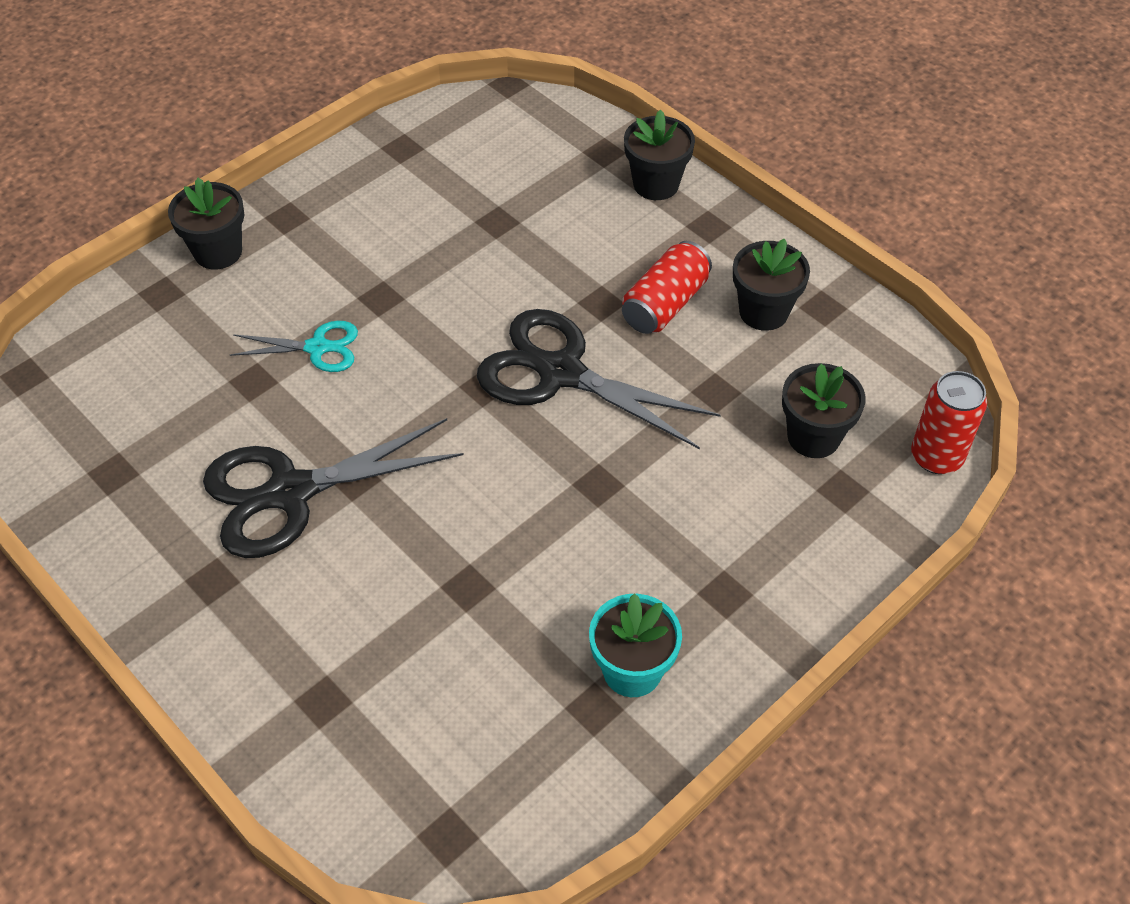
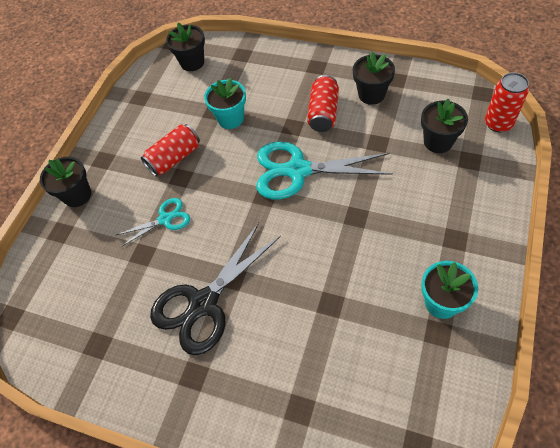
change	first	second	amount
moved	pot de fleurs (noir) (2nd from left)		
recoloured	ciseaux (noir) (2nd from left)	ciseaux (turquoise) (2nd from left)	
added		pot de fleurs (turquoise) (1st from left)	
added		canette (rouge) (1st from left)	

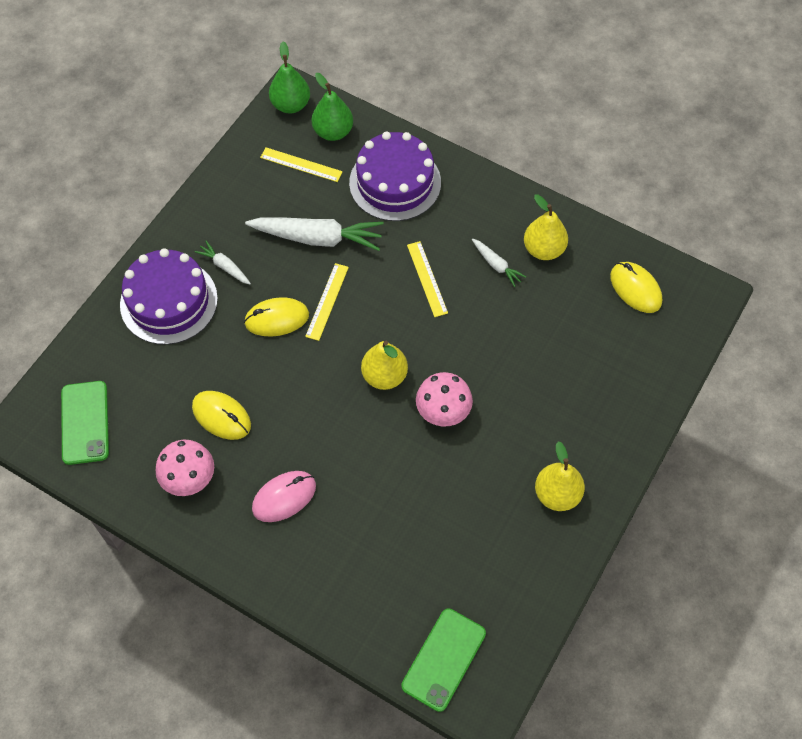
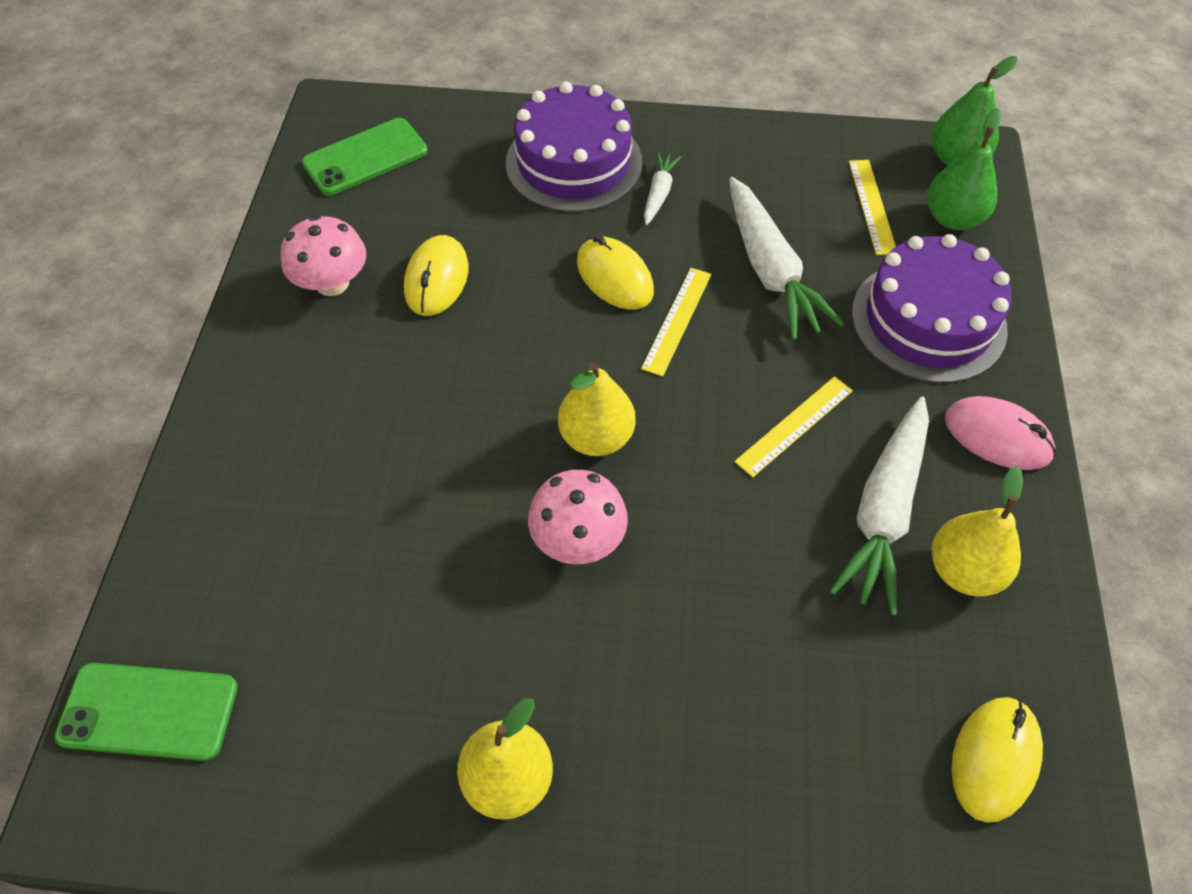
change	first	second	amount
resized	carotte (blanc) (3rd from left)		x2.02
turned	règle (jaune) (2nd from left in the first image)	règle (jaune) (1st from left)	60 degrees counterclockwise
moved	souris (rose)		

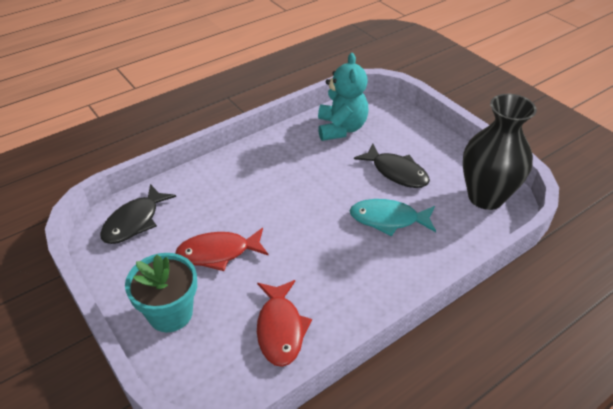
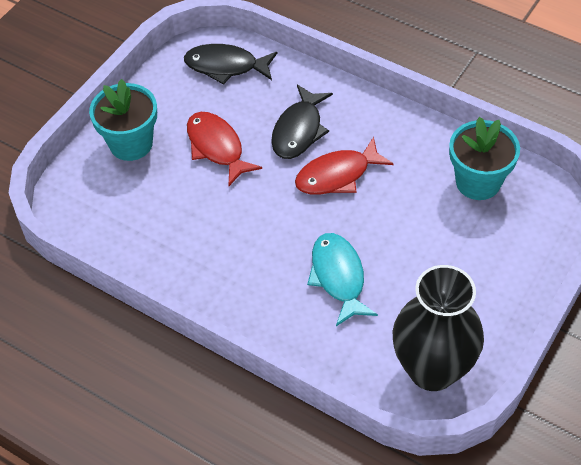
change	first	second	amount
replaced	ours en peluche (turquoise)	pot de fleurs (turquoise) (2nd from left)	
moved	poisson (noir) (2nd from left)		
moved	poisson (rouge) (2nd from left)		

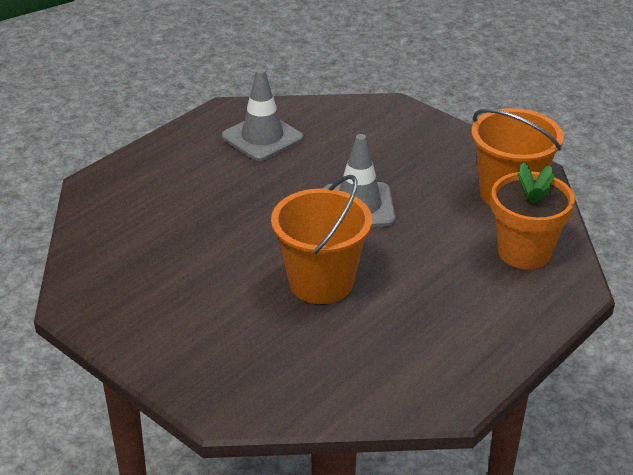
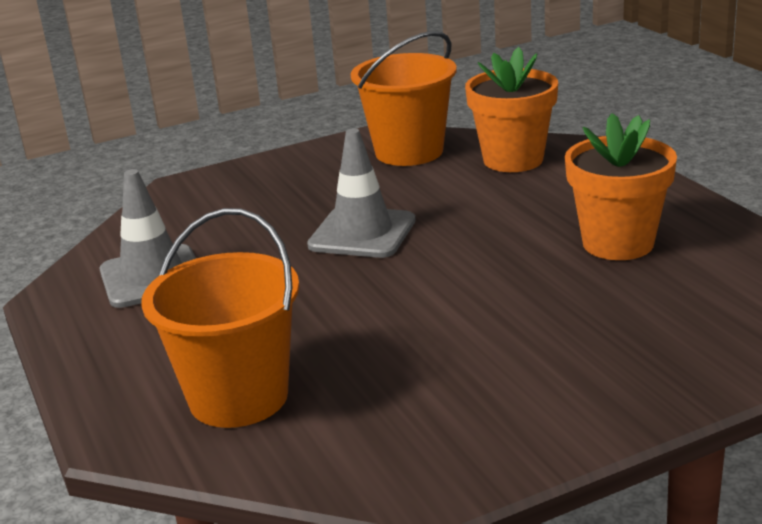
change	first	second	amount
moved	seau (orange) (1st from left)		
added		pot de fleurs (orange) (2nd from left)	

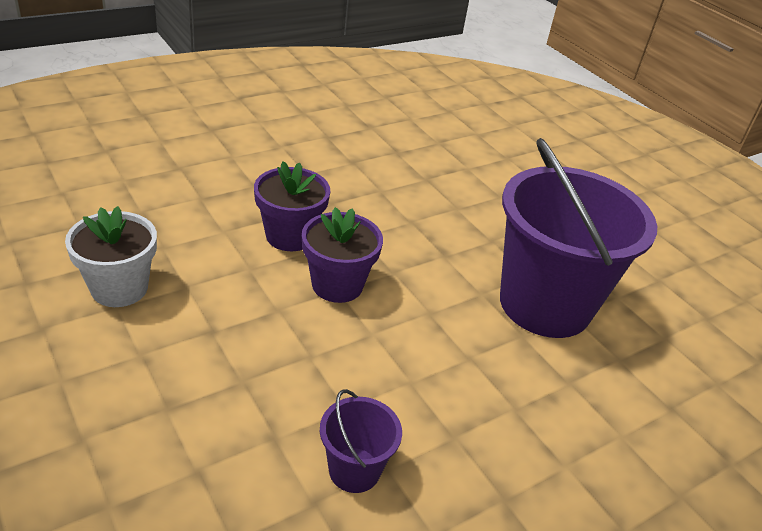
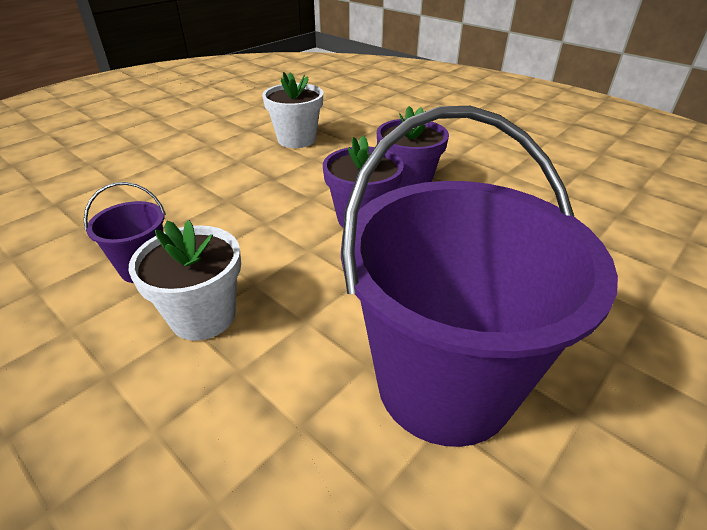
change	first	second	amount
added		pot de fleurs (blanc) (1st from left)	

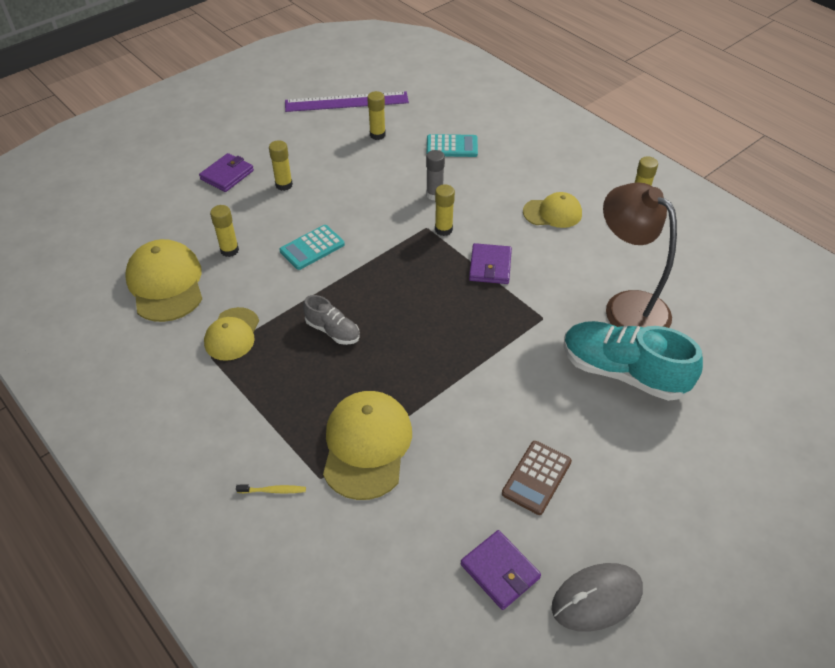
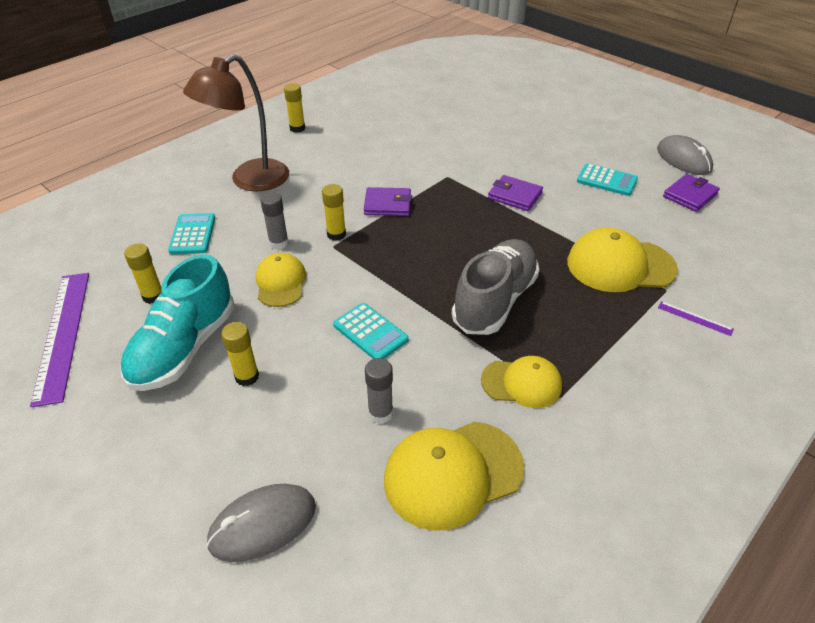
change	first	second	amount
moved	portefeuille (violet) (1st from left in the first image)	portefeuille (violet) (2nd from left)	
moved	lampe (marron)		
moved	casquette (jaune) (4th from left in the first image)	casquette (jaune) (1st from left)	
recoloured	bâton de colle (jaune) (1st from left)	bâton de colle (gris) (2nd from left)	
resized	chaussure (gris)		x1.95
moved	chaussure (turquoise)		
recoloured	calculatrice (marron)	calculatrice (turquoise) (3rd from left)	
replaced	brosse à dents (jaune)	règle (violet) (2nd from left)	
added		souris (gris) (1st from left)	

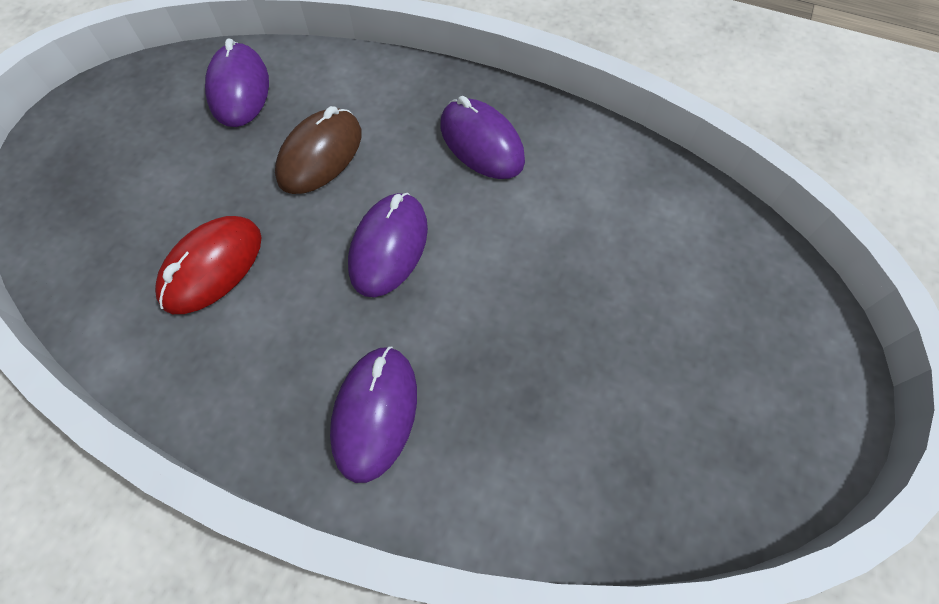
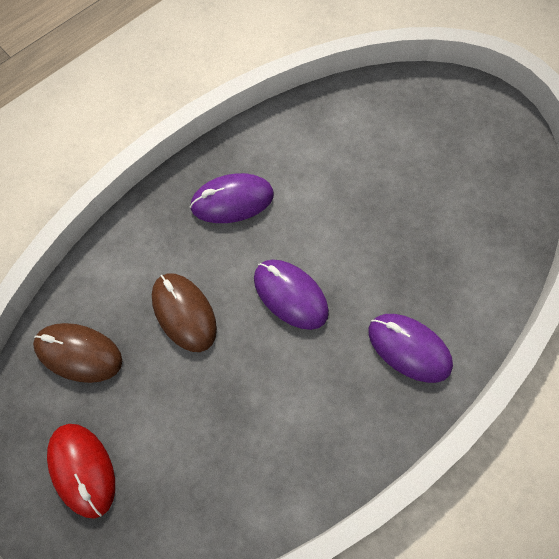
change	first	second	amount
recoloured	souris (violet) (1st from left)	souris (marron) (1st from left)	
moved	souris (rouge)		

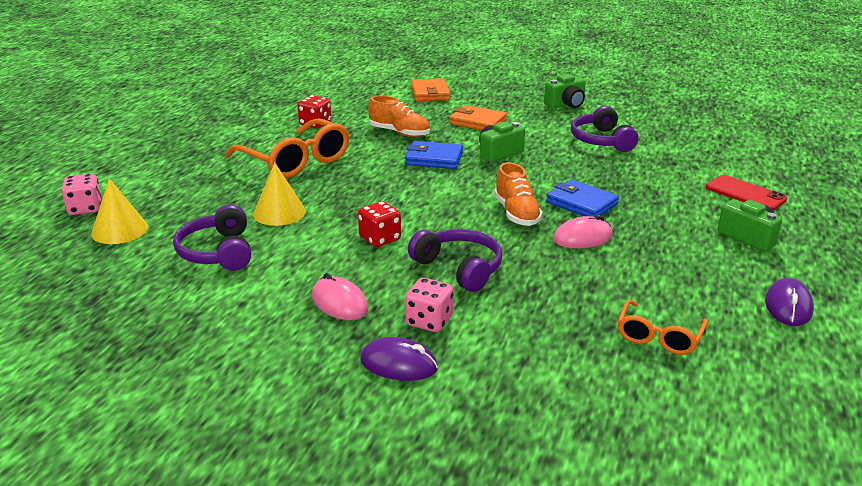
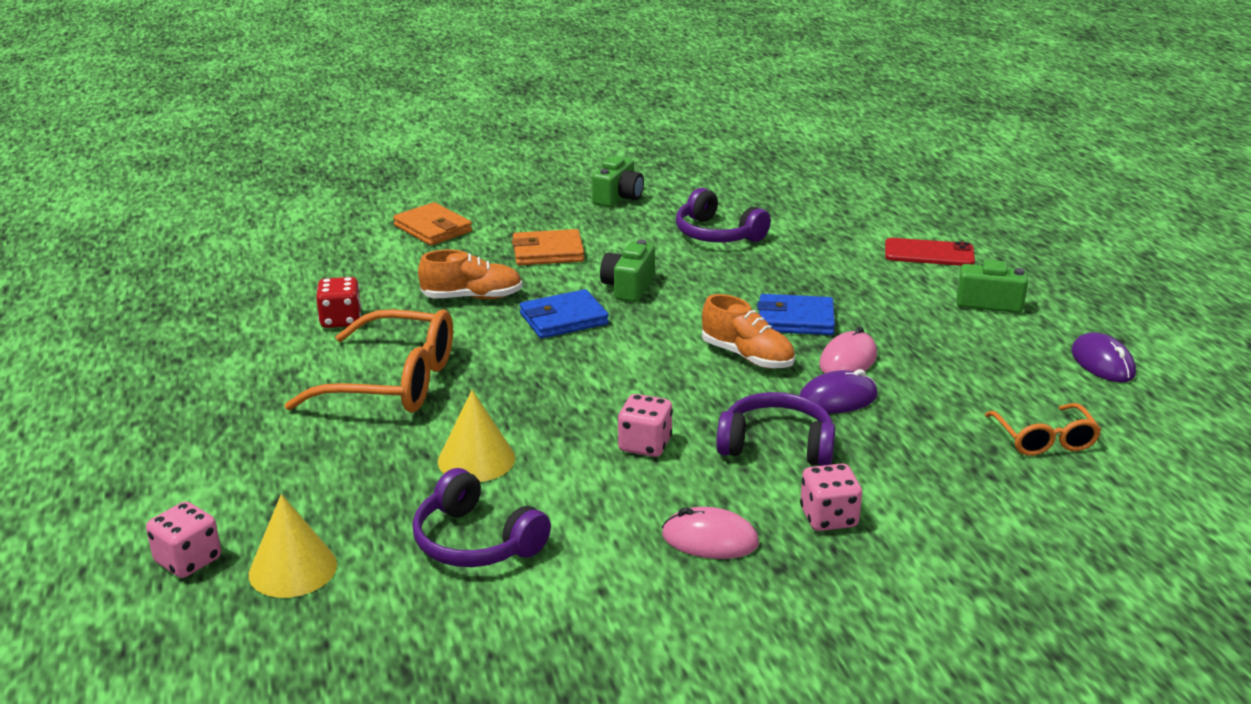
change	first	second	amount
recoloured	dé (rouge) (2nd from left)	dé (rose) (2nd from left)	
moved	souris (violet) (1st from left)		

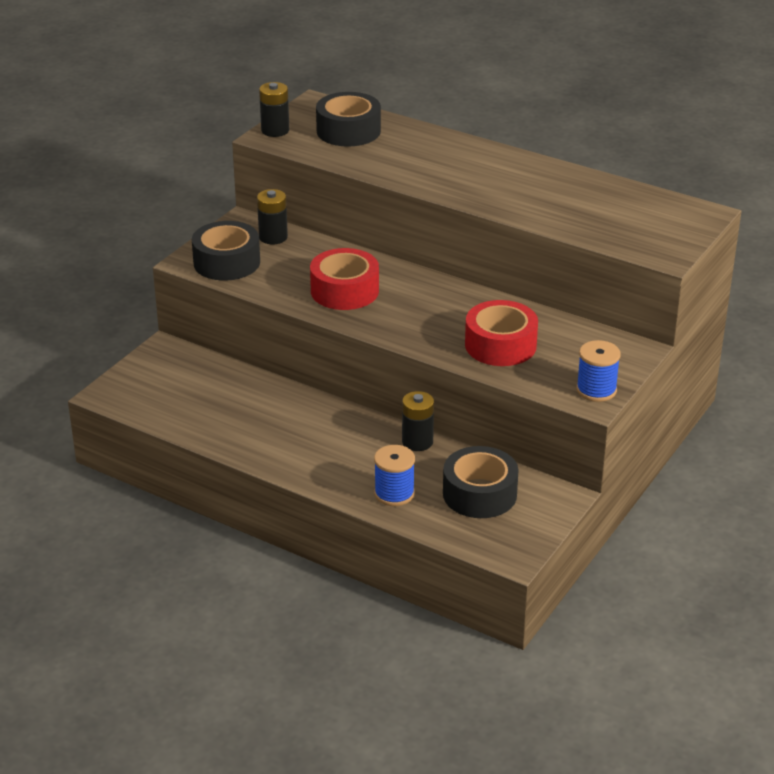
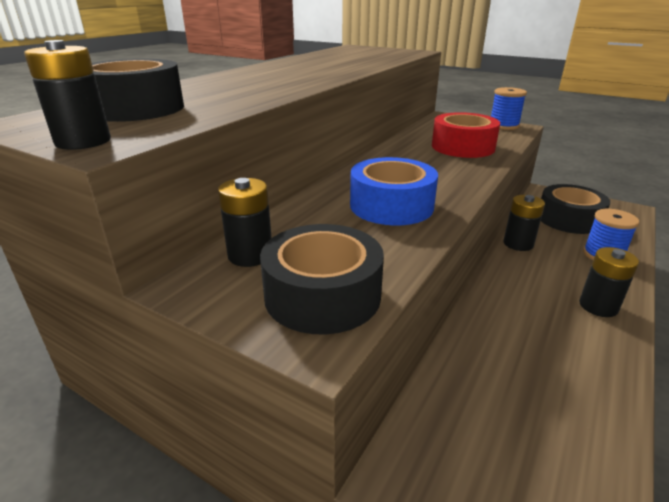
change	first	second	amount
recoloured	ruban adhésif (rouge) (1st from left)	ruban adhésif (bleu)	
added		pile (noir) (4th from left)	

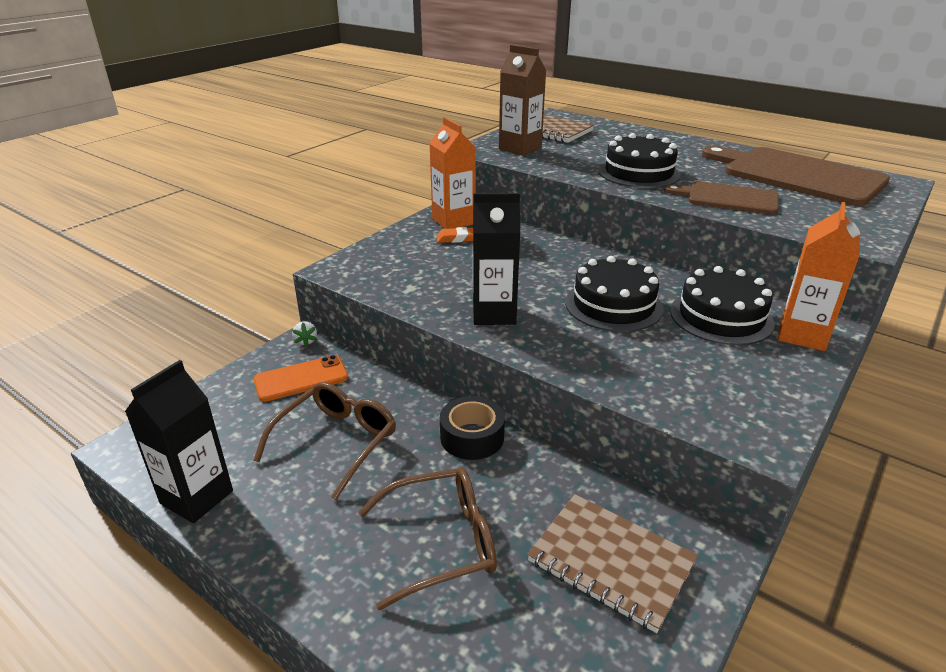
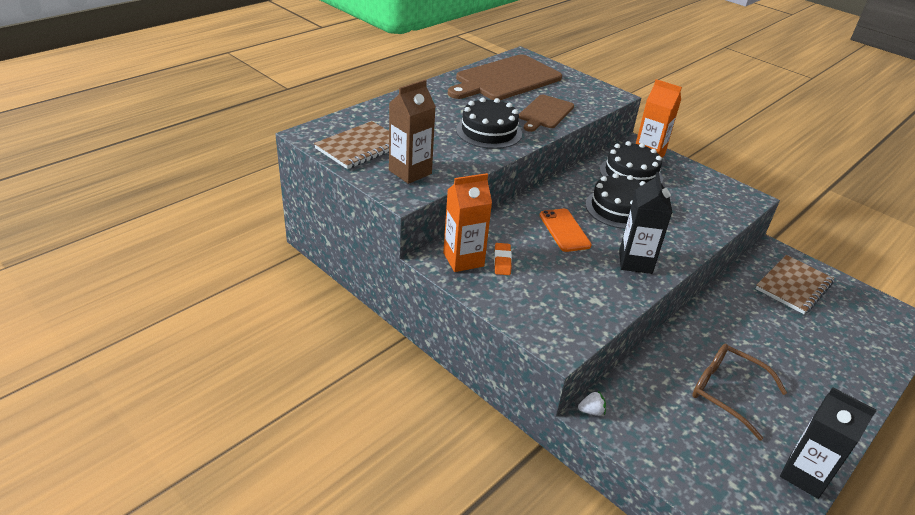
change	first	second	amount
moved	téléphone (orange)		
removed	ruban adhésif (noir)		
removed	lunettes (marron) (2nd from left)		

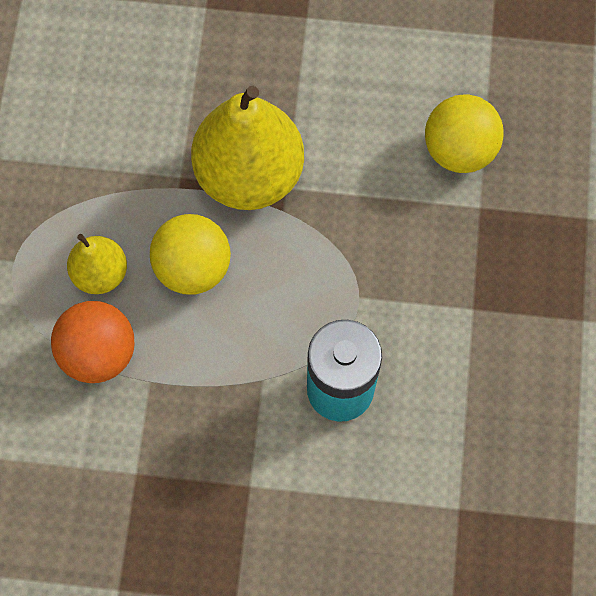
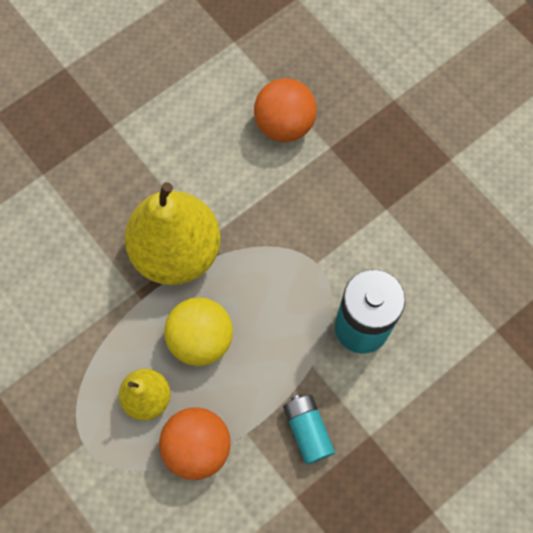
change	first	second	amount
recoloured	balle (jaune) (2nd from left)	balle (orange) (2nd from left)	
added		pile (turquoise) (1st from left)	

